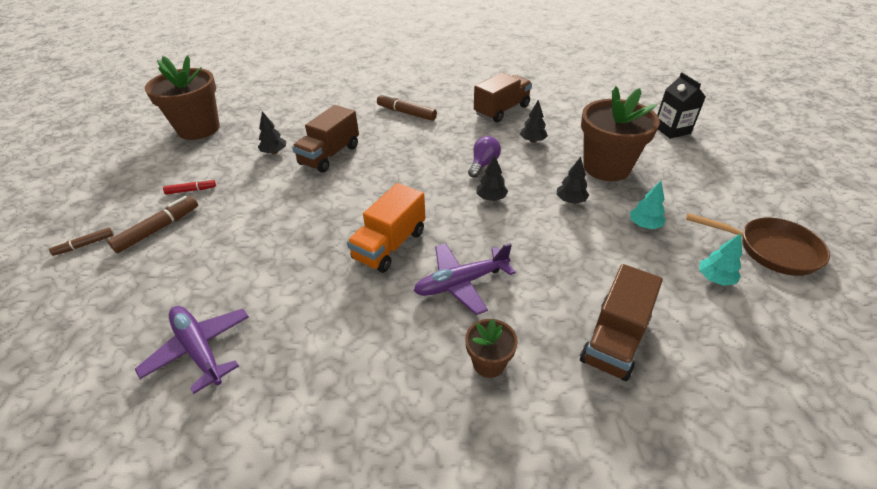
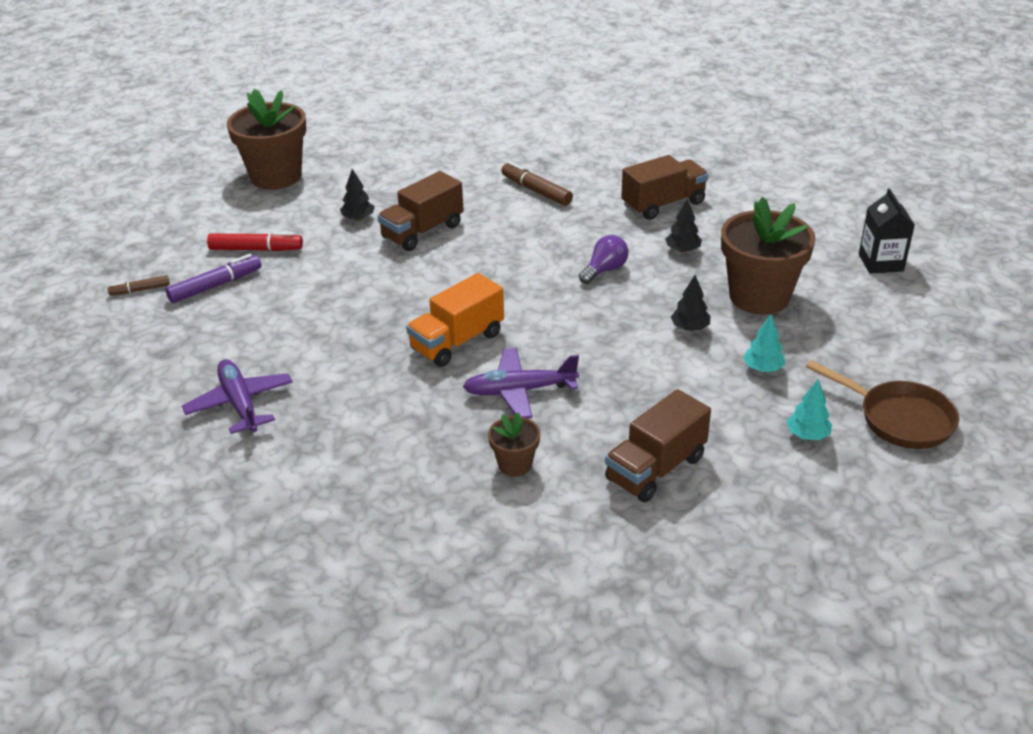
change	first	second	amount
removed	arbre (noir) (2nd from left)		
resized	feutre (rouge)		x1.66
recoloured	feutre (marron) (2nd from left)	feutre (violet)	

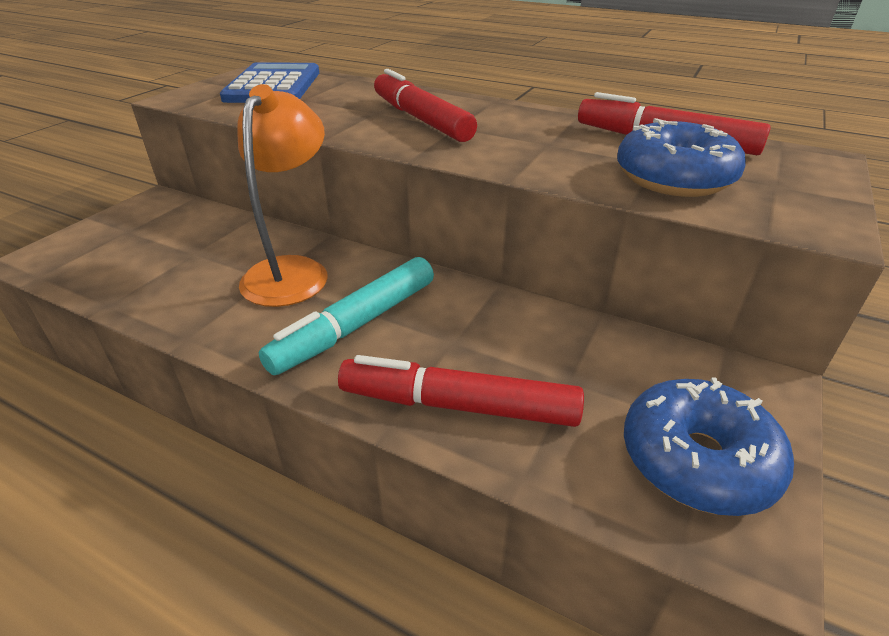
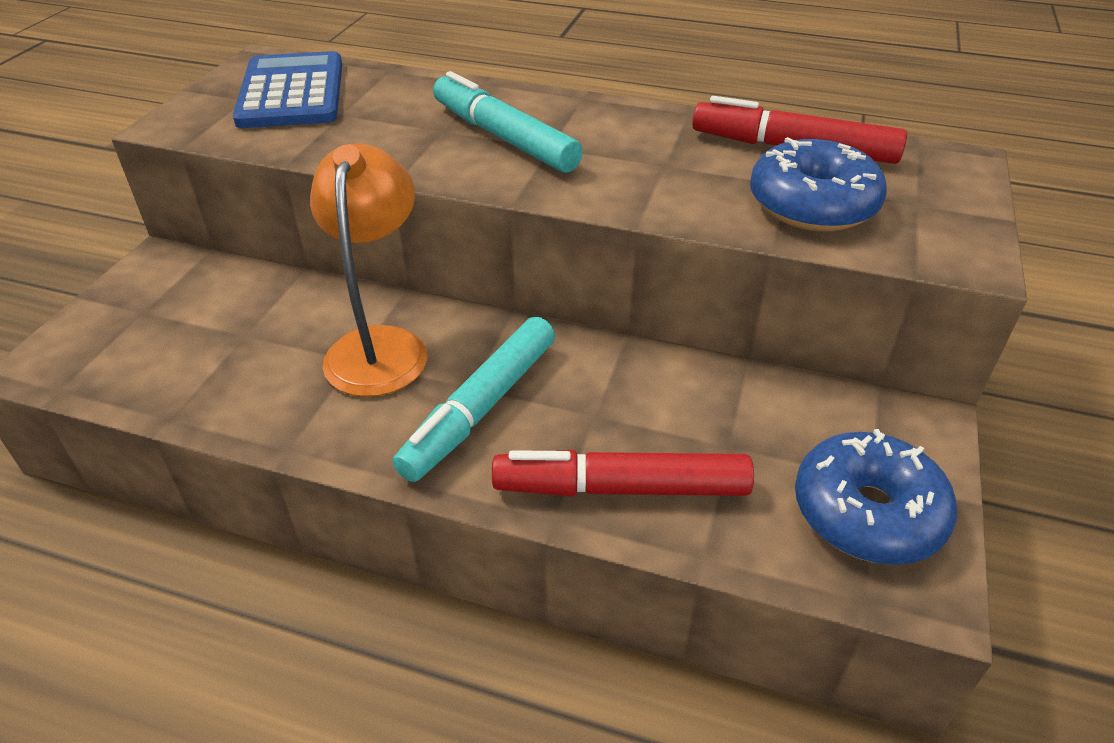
change	first	second	amount
recoloured	feutre (rouge) (1st from left)	feutre (turquoise) (2nd from left)	

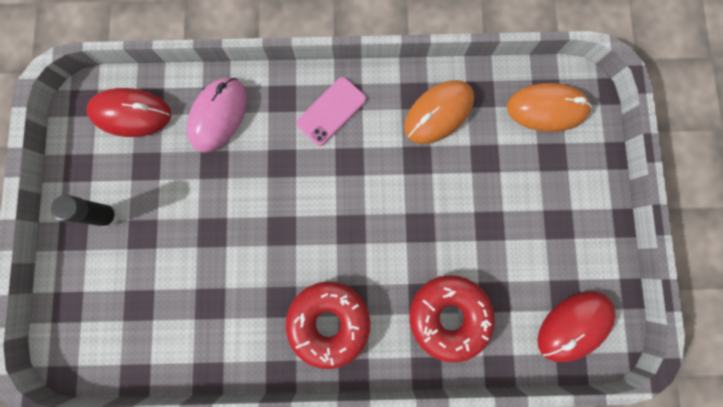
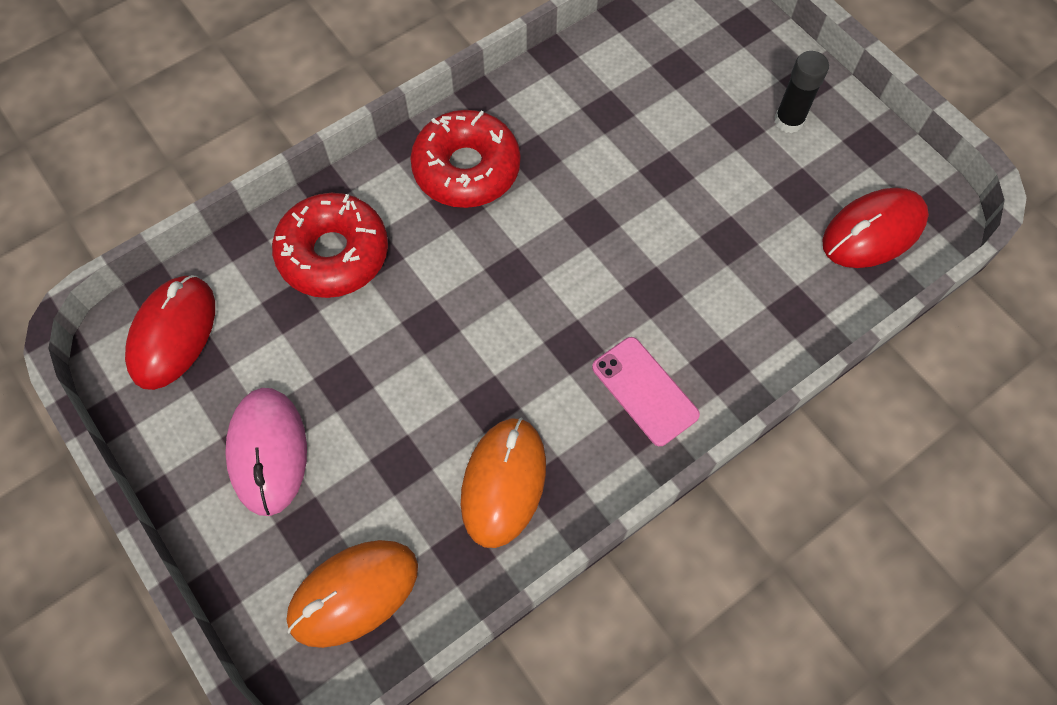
change	first	second	amount
moved	souris (rose)		
turned	téléphone (rose)		45 degrees counterclockwise

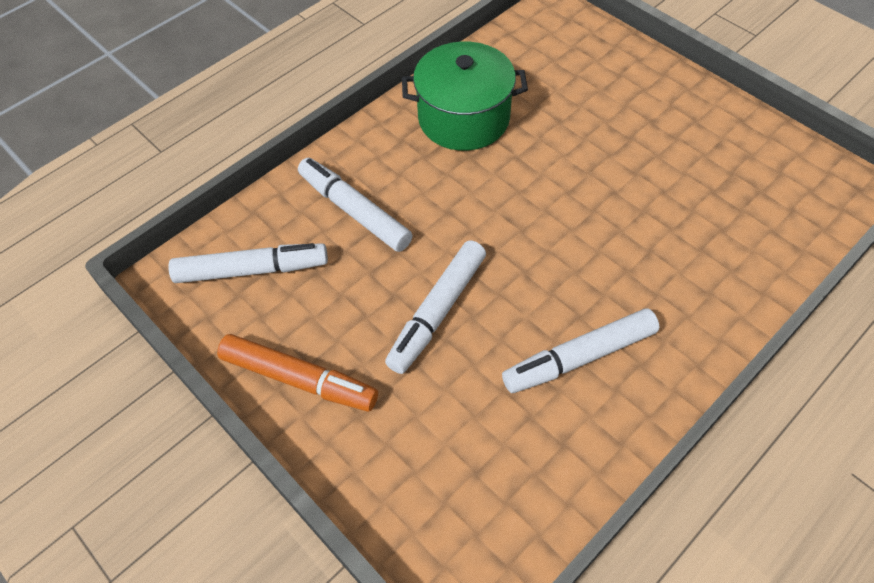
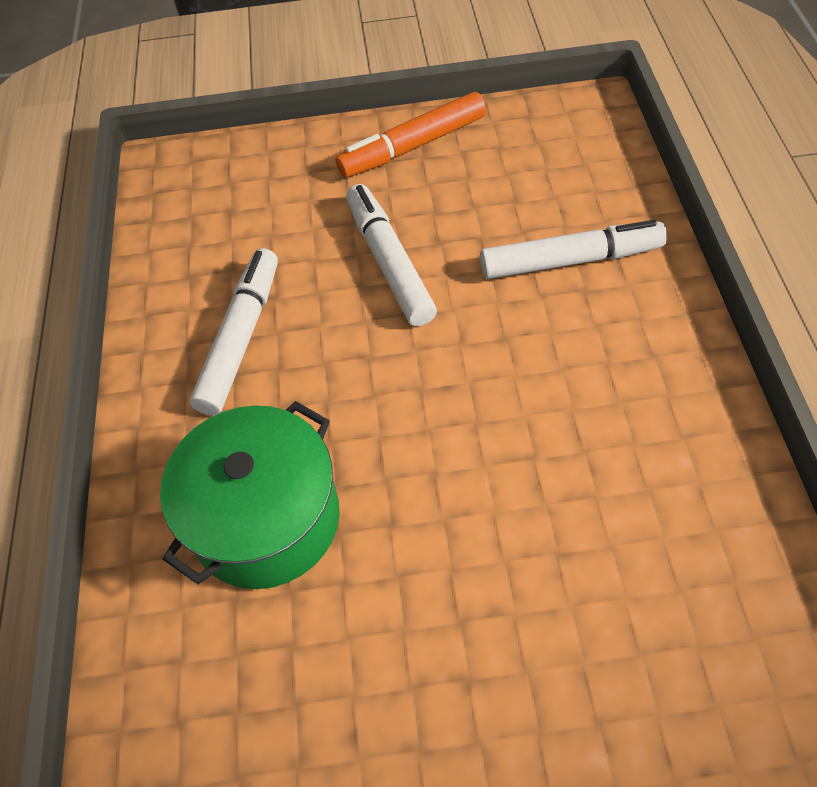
change	first	second	amount
moved	marmite (vert)		
removed	feutre (blanc) (1st from left)		

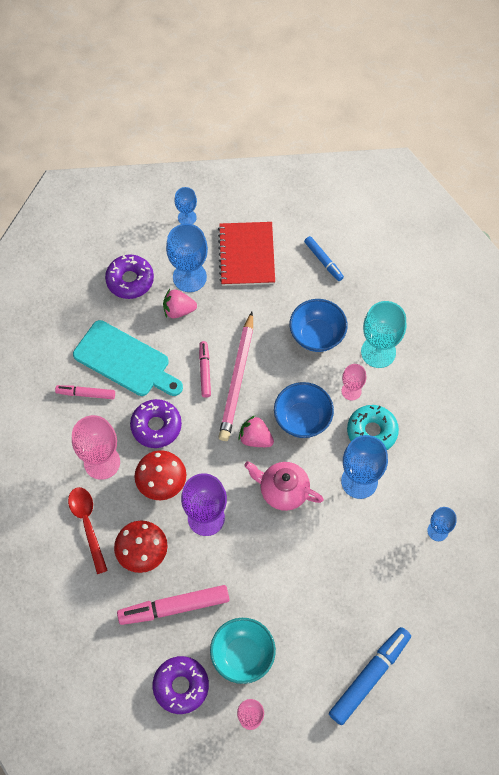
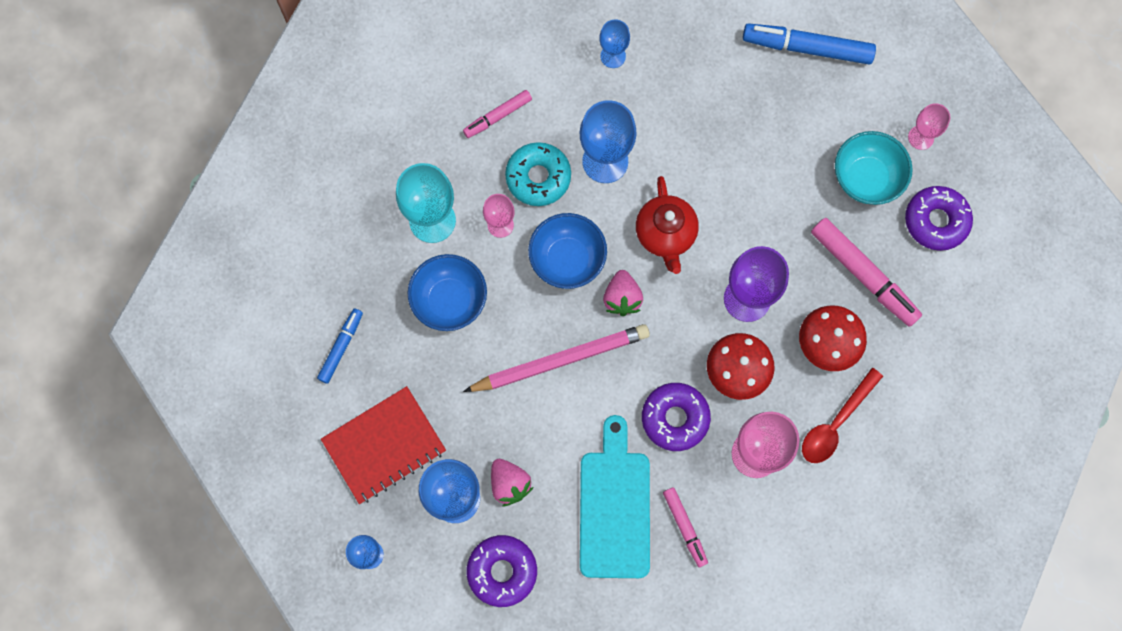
change	first	second	amount
moved	feutre (rose) (3rd from left in the first image)	feutre (rose) (1st from left)	
recoloured	théière (rose)	théière (rouge)	

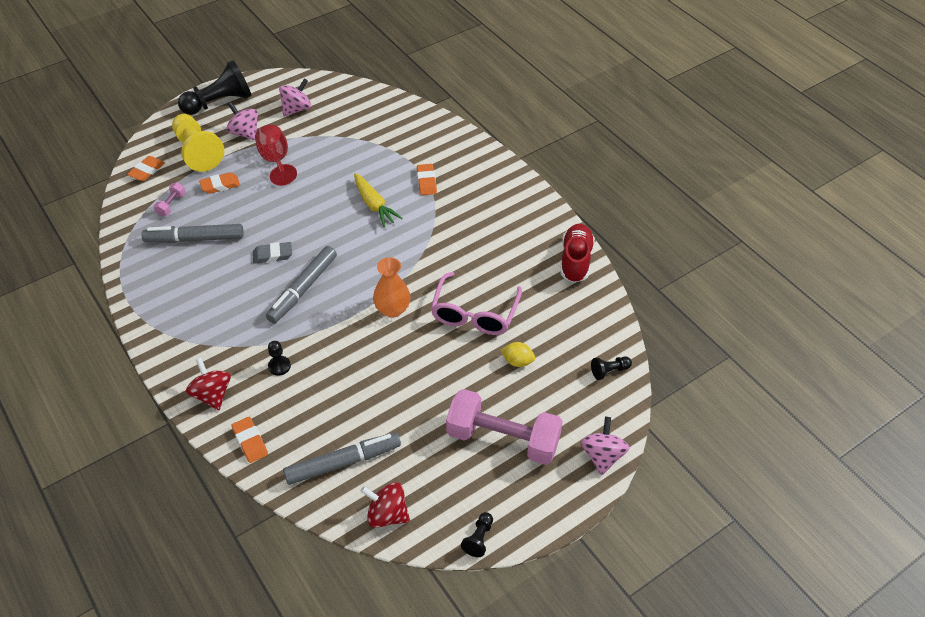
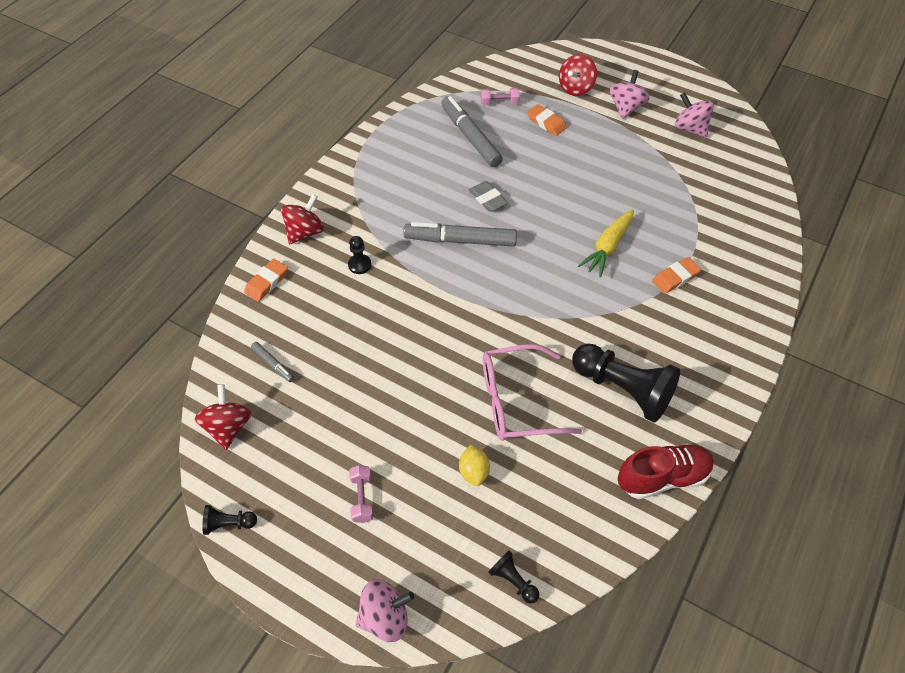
change	first	second	amount
moved	pion (noir) (1st from left in the first image)	pion (noir) (4th from left)	
turned	toupie (rose) (2nd from left in the first image)	toupie (rose) (3rd from left)	150 degrees counterclockwise
replaced	pion (jaune)	toupie (rouge) (3rd from left)	
removed	verre à pied (rouge)		
removed	gomme (orange) (1st from left)		
removed	vase (orange)		
resized	haltère (rose) (2nd from left in the first image)	haltère (rose) (1st from left)	x0.41
resized	feutre (gris) (3rd from left in the first image)	feutre (gris) (1st from left)	x0.48

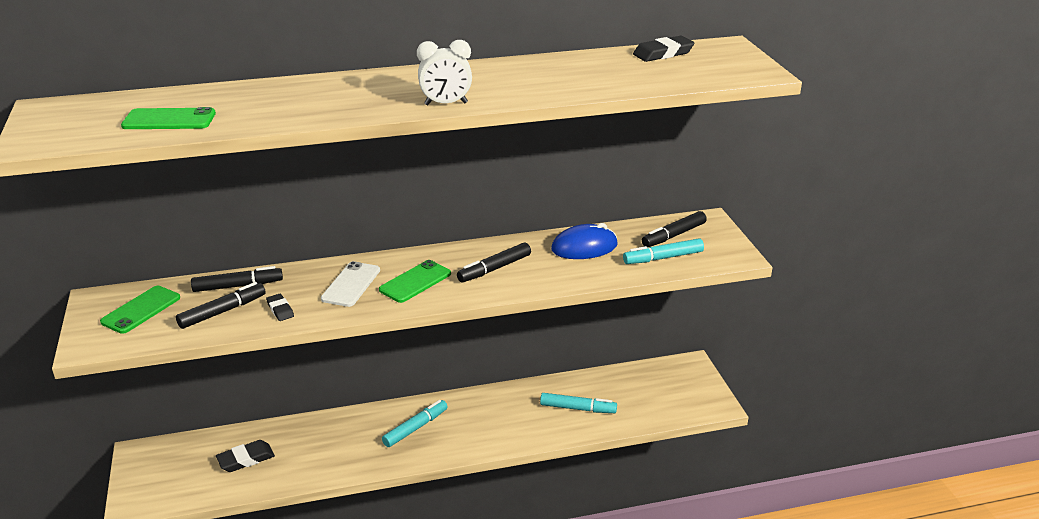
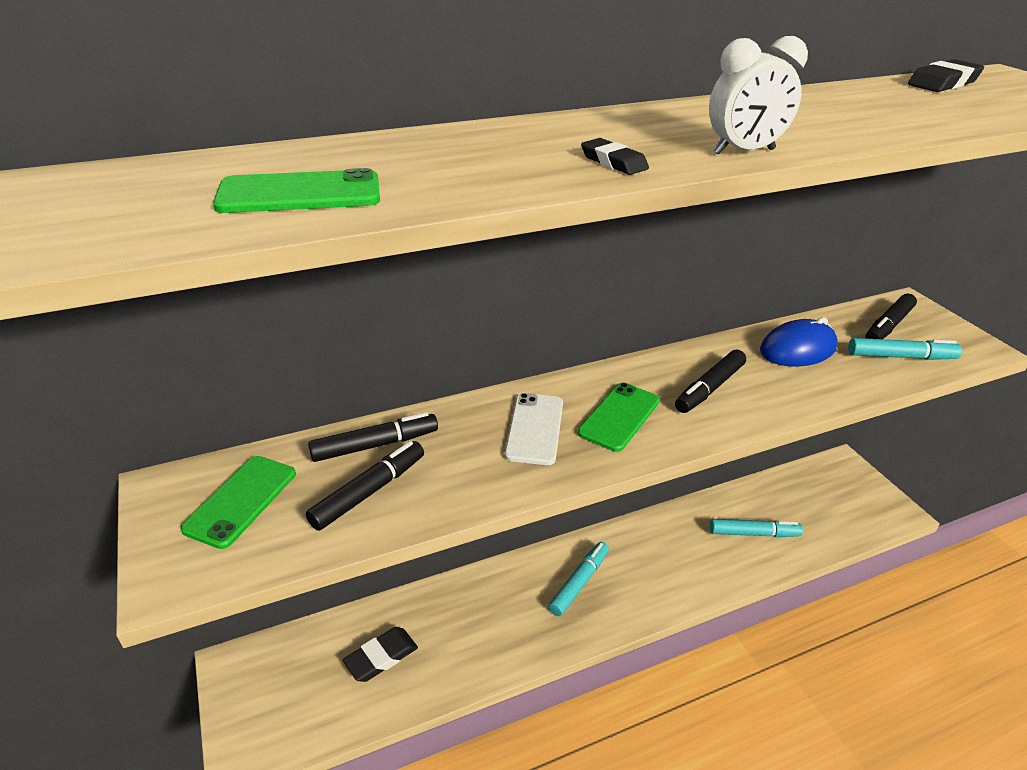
change	first	second	amount
turned	feutre (turquoise) (3rd from left)		150 degrees counterclockwise
moved	gomme (noir) (2nd from left)		

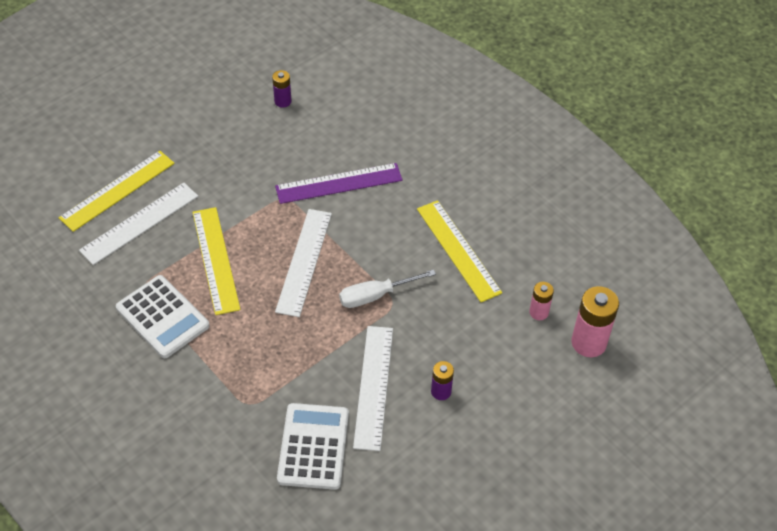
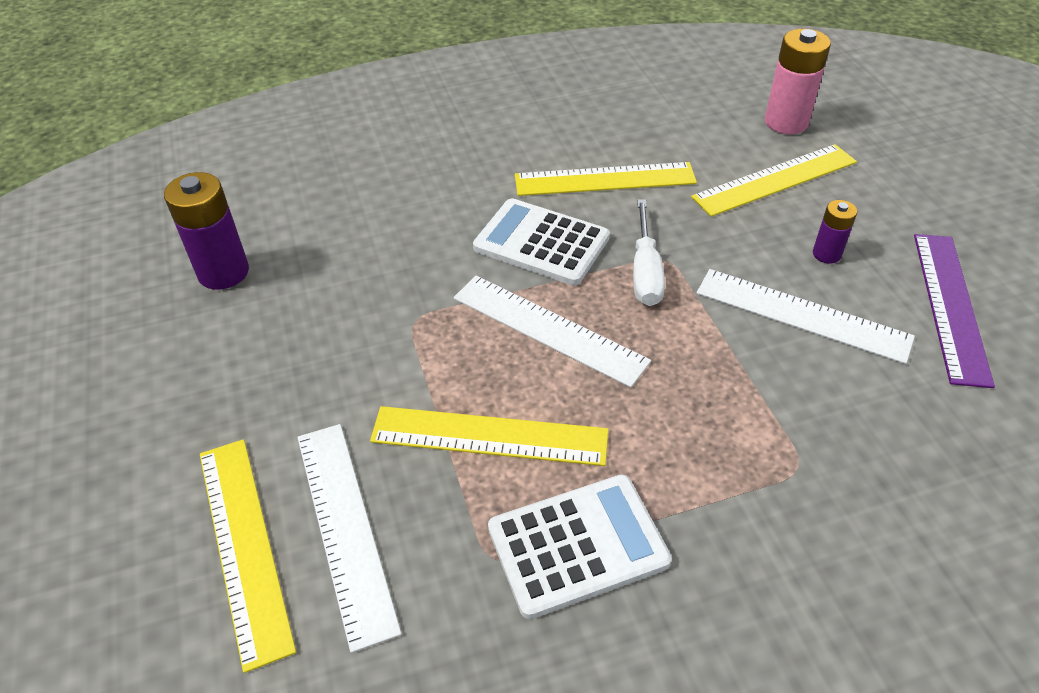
change	first	second	amount
resized	pile (violet) (1st from left)		x1.80
moved	règle (violet)		
removed	pile (rose) (1st from left)		
moved	calculatrice (blanc) (2nd from left in the first image)	calculatrice (blanc) (1st from left)	
added		règle (jaune) (4th from left)	

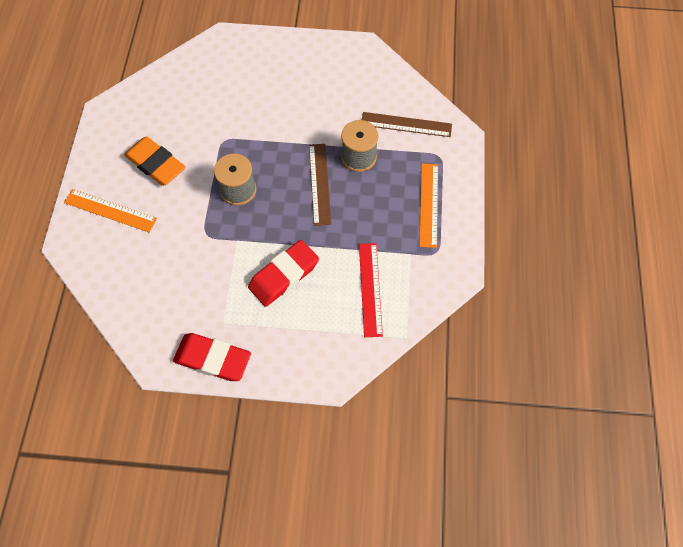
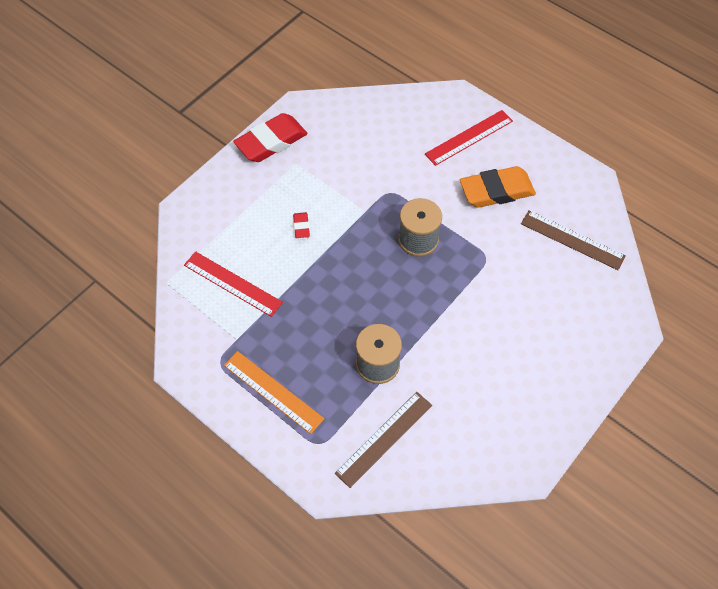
change	first	second	amount
moved	règle (marron) (1st from left in the first image)	règle (marron) (2nd from left)	
recoloured	règle (orange) (1st from left)	règle (rouge) (2nd from left)	
resized	gomme (rouge) (2nd from left)		x0.45

